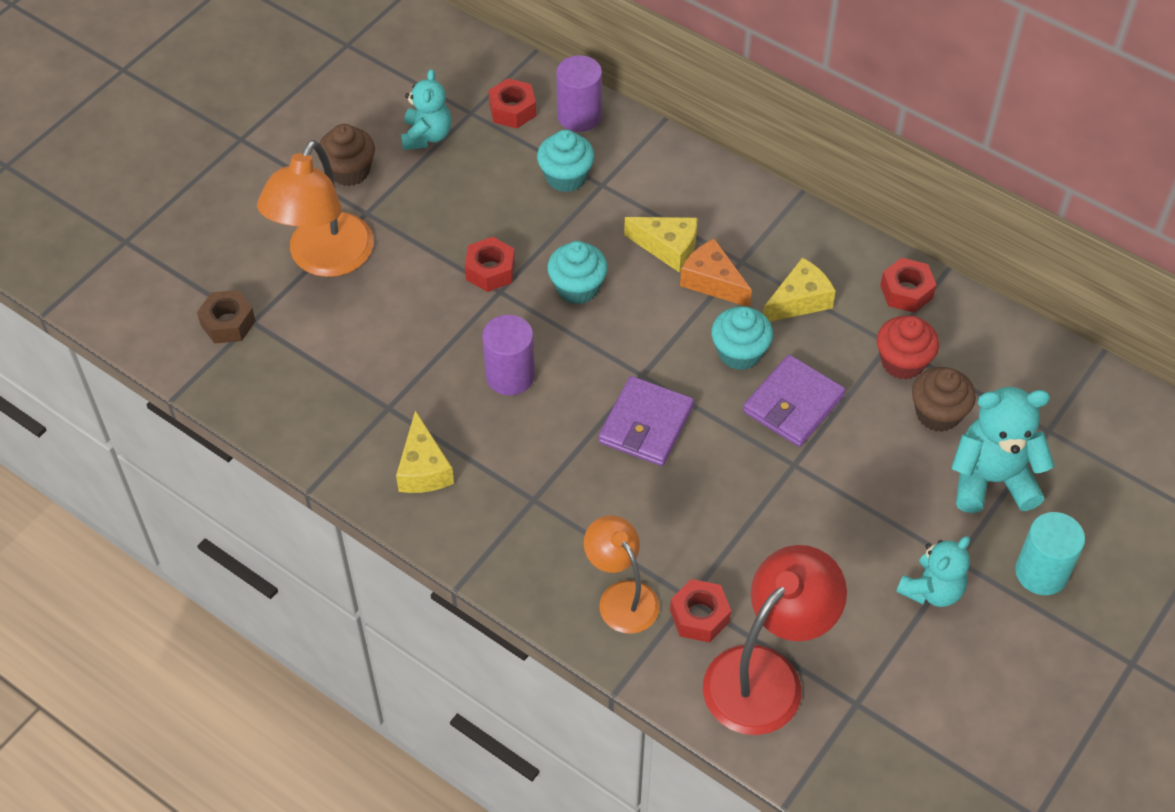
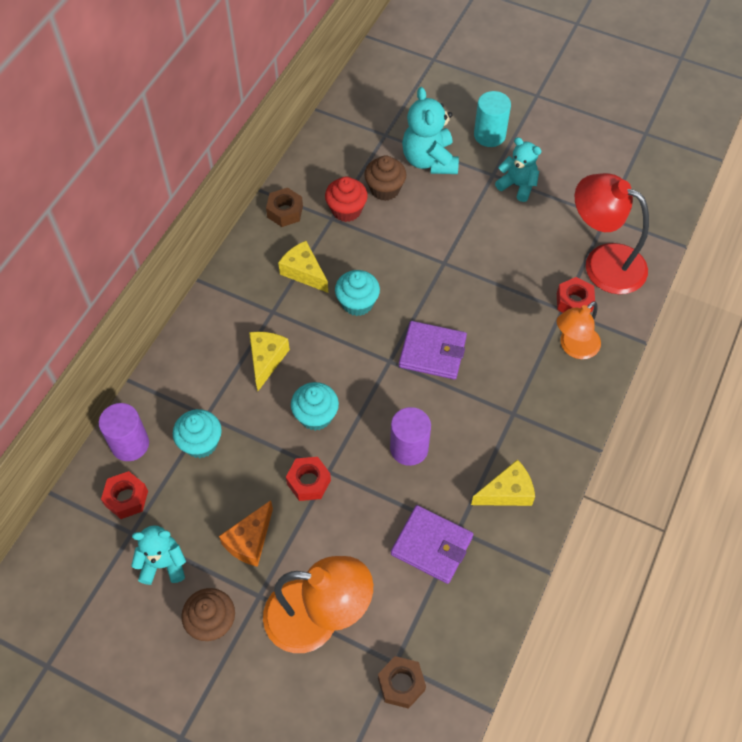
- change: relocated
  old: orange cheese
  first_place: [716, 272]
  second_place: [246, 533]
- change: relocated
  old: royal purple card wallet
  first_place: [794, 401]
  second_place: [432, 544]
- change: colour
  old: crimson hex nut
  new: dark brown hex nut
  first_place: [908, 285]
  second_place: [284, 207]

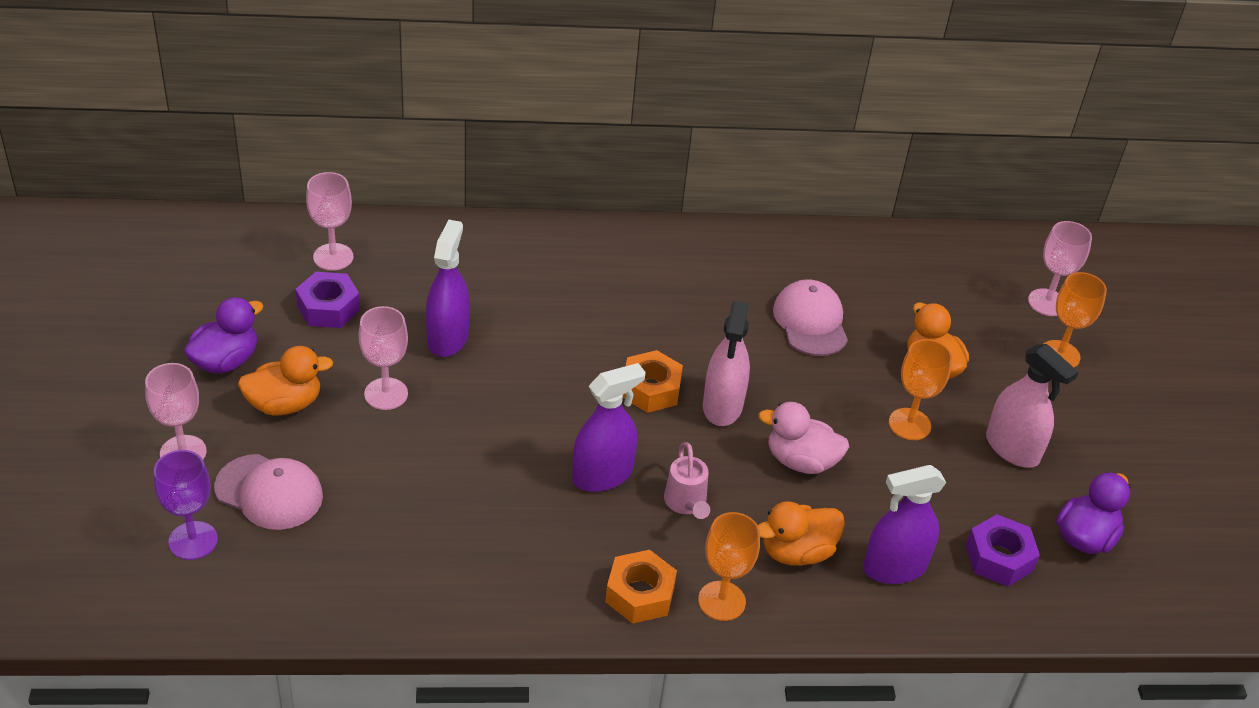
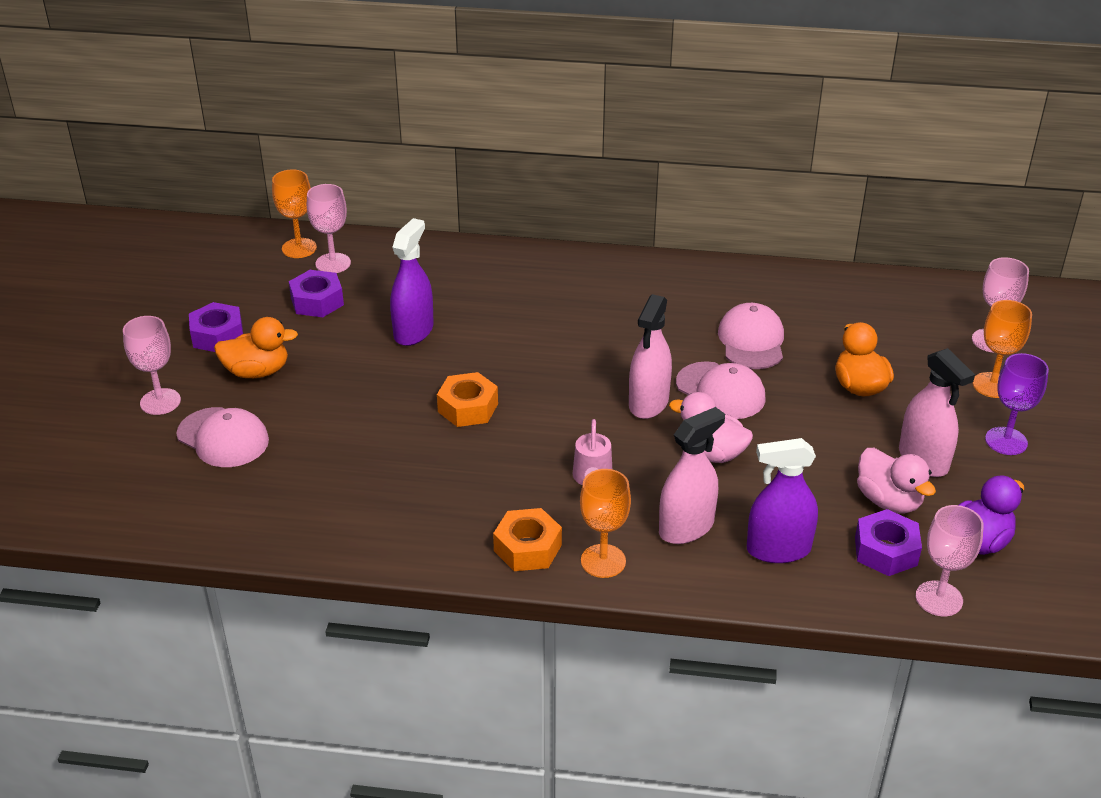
- change: missing
  old: royal purple sprayer
  first_place: [609, 427]
- change: appeared
  new: rose-pink baseball cap
  second_place: [720, 390]
- change: appeared
  new: rose-pink duck
  second_place: [896, 480]
- change: relocated
  old: royal purple goblet
  first_place: [186, 505]
  second_place: [1017, 404]
- change: relocated
  old: rose-pink goblet
  first_place: [383, 358]
  second_place: [950, 560]
- change: relocated
  old: orange hex nut
  first_place: [653, 381]
  second_place: [467, 399]
- change: relocated
  old: orange goblet
  first_place: [920, 389]
  second_place: [294, 213]
- change: exchanged
  old: royal purple duck
  new: royal purple hex nut
  first_place: [223, 335]
  second_place: [216, 327]
- change: exchanged
  old: orange duck
  new: rose-pink sprayer
  first_place: [801, 533]
  second_place: [692, 475]

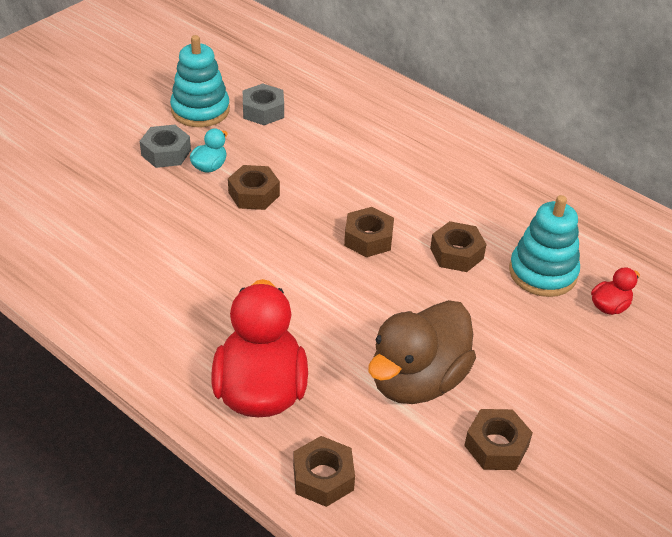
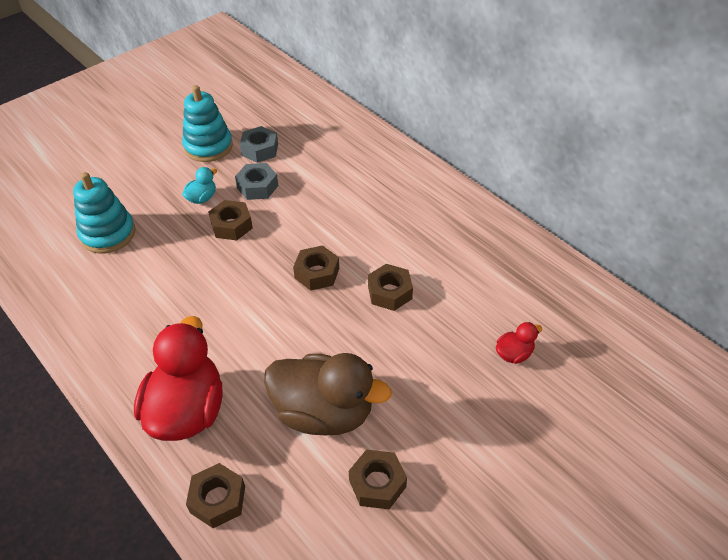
- change: relocated
  old: gray hex nut
  first_place: [165, 146]
  second_place: [256, 181]
- change: relocated
  old: teal stacking rings
  first_place: [544, 246]
  second_place: [104, 213]
- change: spun
  old: dark brown duck
  first_place: [422, 352]
  second_place: [328, 394]
  degrees: -120

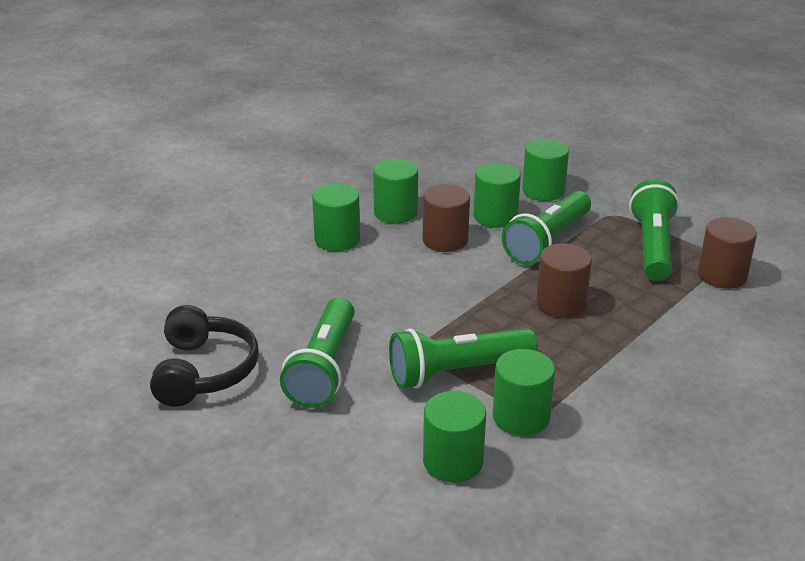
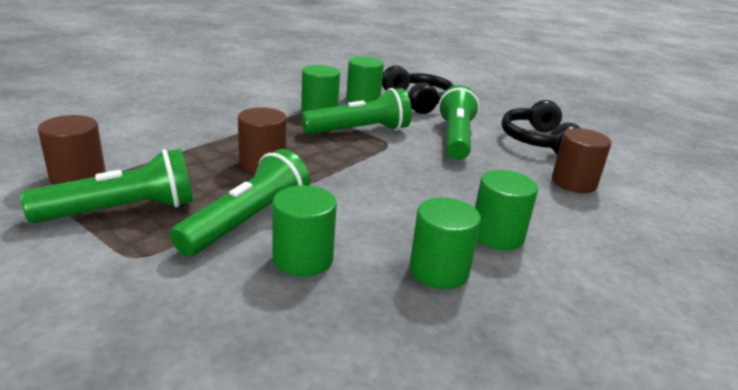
- change: missing
  old: leaf-green solid cylinder
  first_place: [545, 170]
- change: appeared
  new: ebony headphones
  second_place: [418, 89]
- change: relocated
  old: dark brown solid cylinder
  first_place: [446, 218]
  second_place: [581, 160]
- change: spun
  old: leaf-green torch
  first_place: [654, 230]
  second_place: [107, 186]
  degrees: -120

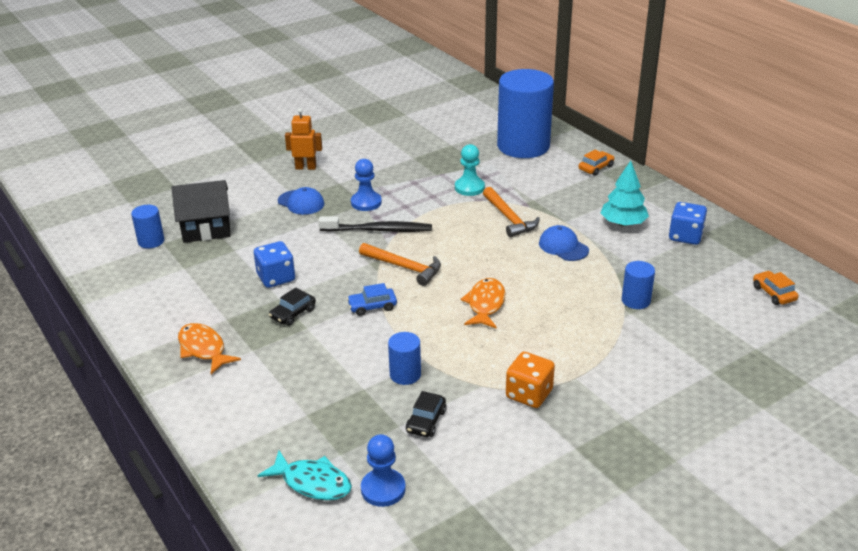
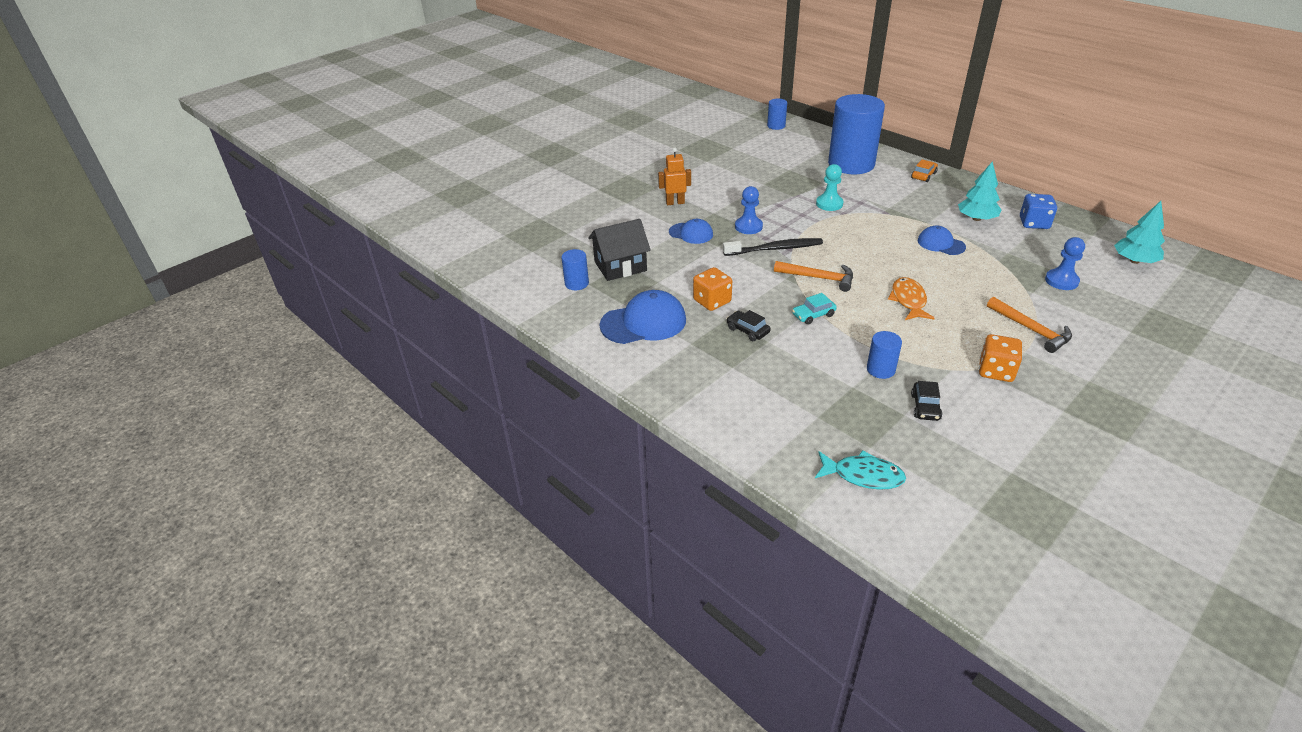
- change: missing
  old: orange toy fish
  first_place: [209, 348]
- change: appeared
  new: blue baseball cap
  second_place: [643, 317]
- change: relocated
  old: blue pawn
  first_place: [383, 470]
  second_place: [1065, 263]
- change: relocated
  old: orange carpenter's hammer
  first_place: [511, 212]
  second_place: [1029, 325]
- change: relocated
  old: blue solid cylinder
  first_place: [638, 285]
  second_place: [777, 114]
- change: exchanged
  old: orange car
  new: teal tree
  first_place: [776, 288]
  second_place: [1139, 232]
- change: colour
  old: blue die
  new: orange die
  first_place: [274, 264]
  second_place: [712, 289]
- change: colour
  old: blue car
  new: teal car
  first_place: [372, 299]
  second_place: [814, 308]
- change: spun
  old: ebony car
  first_place: [292, 306]
  second_place: [748, 325]
  degrees: 105

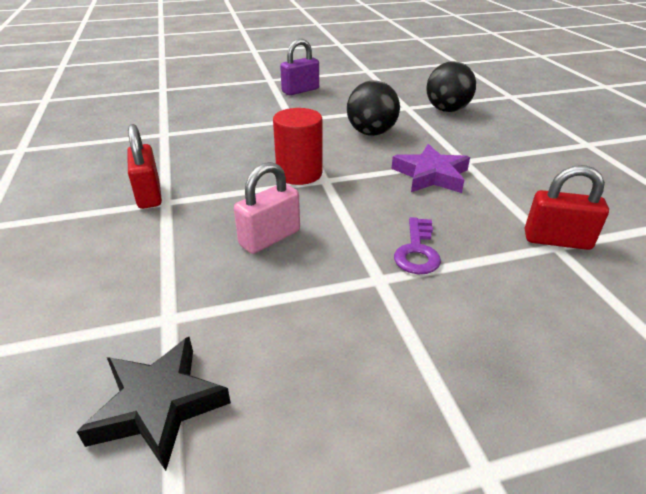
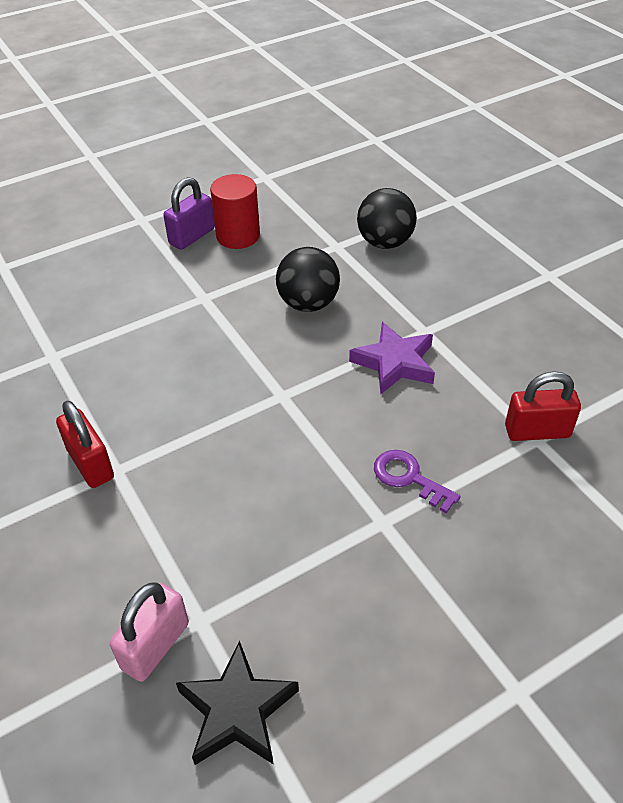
- change: relocated
  old: rose-pink lock
  first_place: [267, 208]
  second_place: [149, 632]
- change: relocated
  old: crimson solid cylinder
  first_place: [297, 146]
  second_place: [235, 211]
- change: spun
  old: royal purple key
  first_place: [417, 245]
  second_place: [417, 481]
  degrees: 135

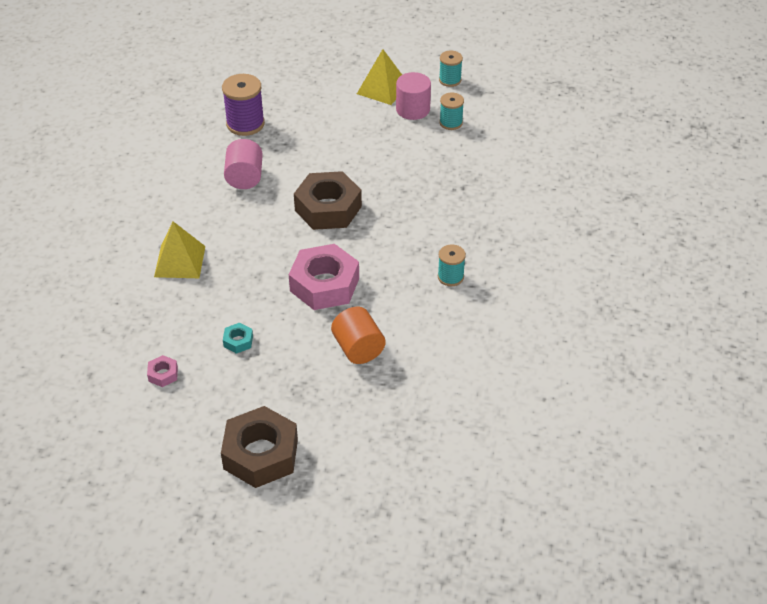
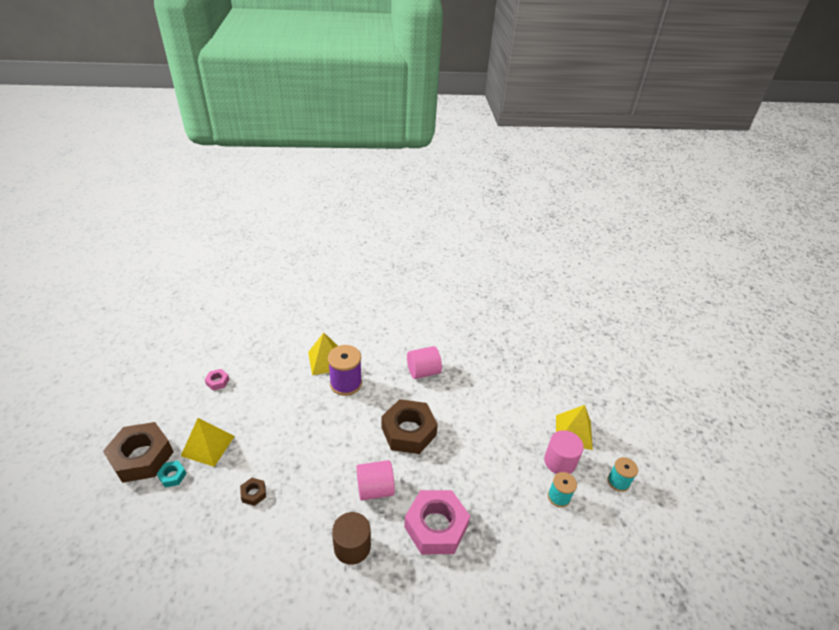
- change: appeared
  new: golden pyramid
  second_place: [208, 442]
- change: appeared
  new: rose-pink solid cylinder
  second_place: [376, 480]
- change: relocated
  old: royal purple spool
  first_place: [243, 105]
  second_place: [345, 370]
- change: relocated
  old: teal hex nut
  first_place: [238, 338]
  second_place: [172, 474]
- change: relocated
  old: rose-pink hex nut
  first_place: [324, 277]
  second_place: [437, 522]
- change: exchanged
  old: orange solid cylinder
  new: dark brown hex nut
  first_place: [358, 335]
  second_place: [253, 492]
- change: exchanged
  old: teal spool
  new: dark brown solid cylinder
  first_place: [452, 265]
  second_place: [351, 538]

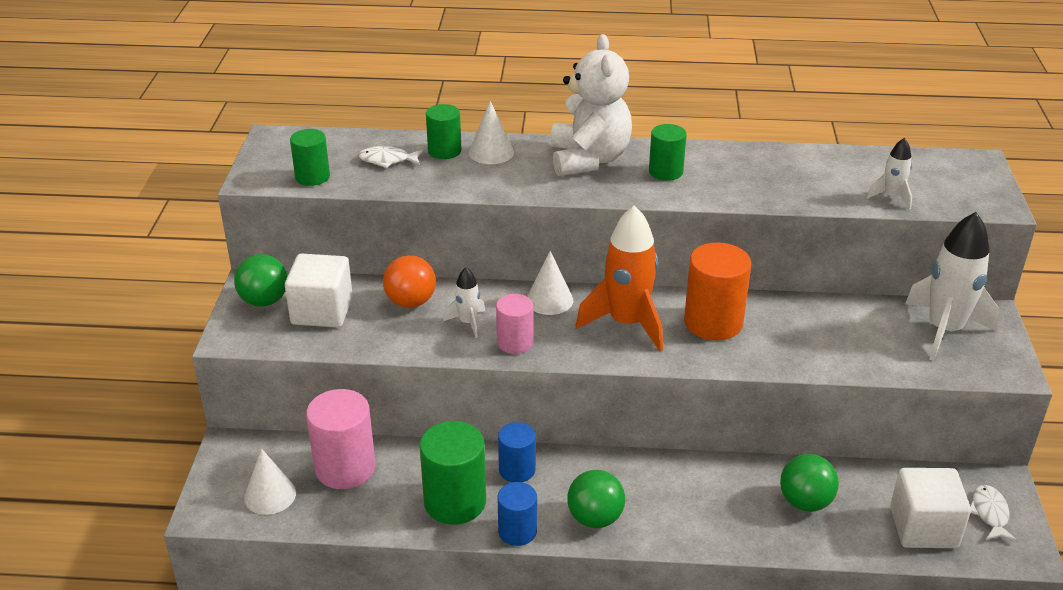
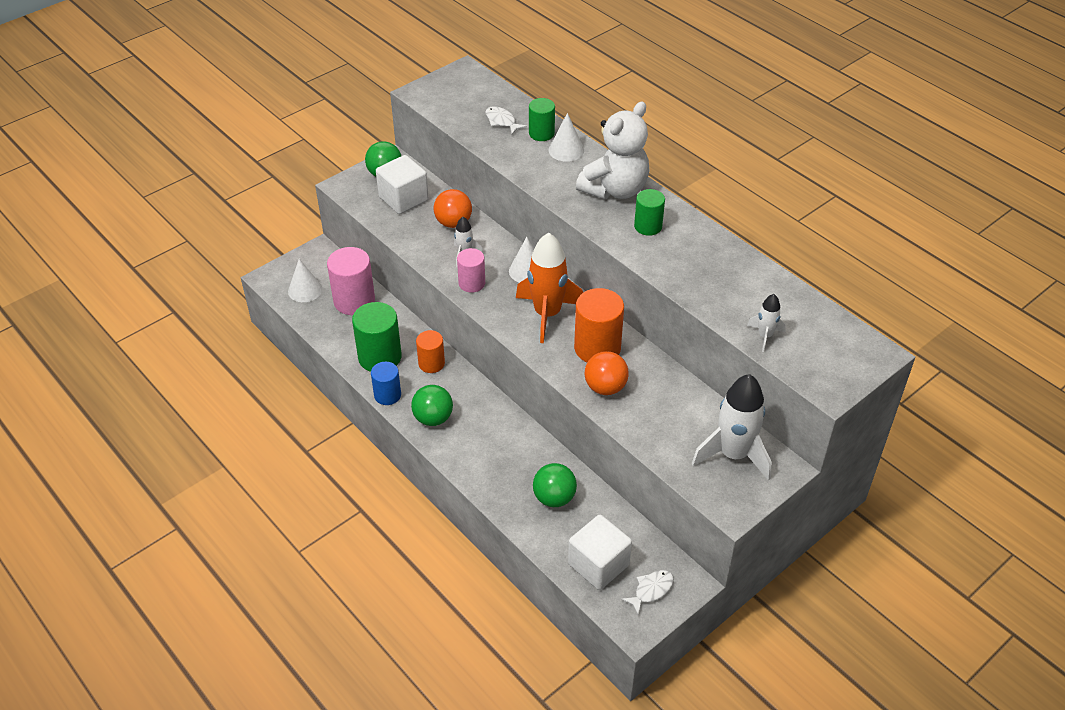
- change: missing
  old: leaf-green solid cylinder
  first_place: [310, 157]
- change: appeared
  new: orange sphere
  second_place: [607, 373]
- change: colour
  old: blue solid cylinder
  new: orange solid cylinder
  first_place: [517, 452]
  second_place: [430, 351]

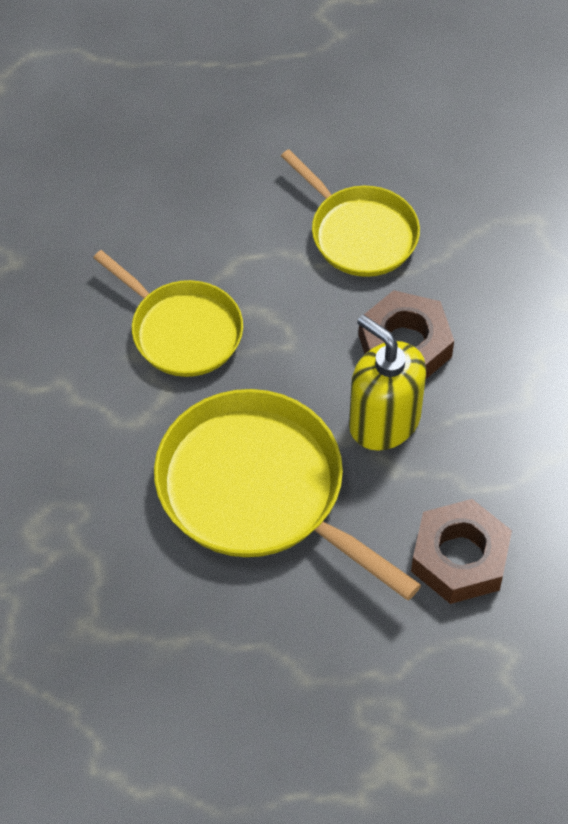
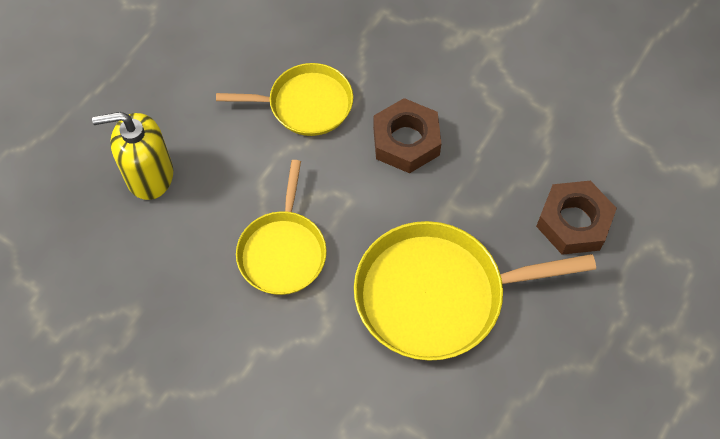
- change: relocated
  old: golden soap pump
  first_place: [387, 383]
  second_place: [132, 156]
- change: spun
  old: golden frying pan
  first_place: [168, 313]
  second_place: [281, 227]
  degrees: 105

